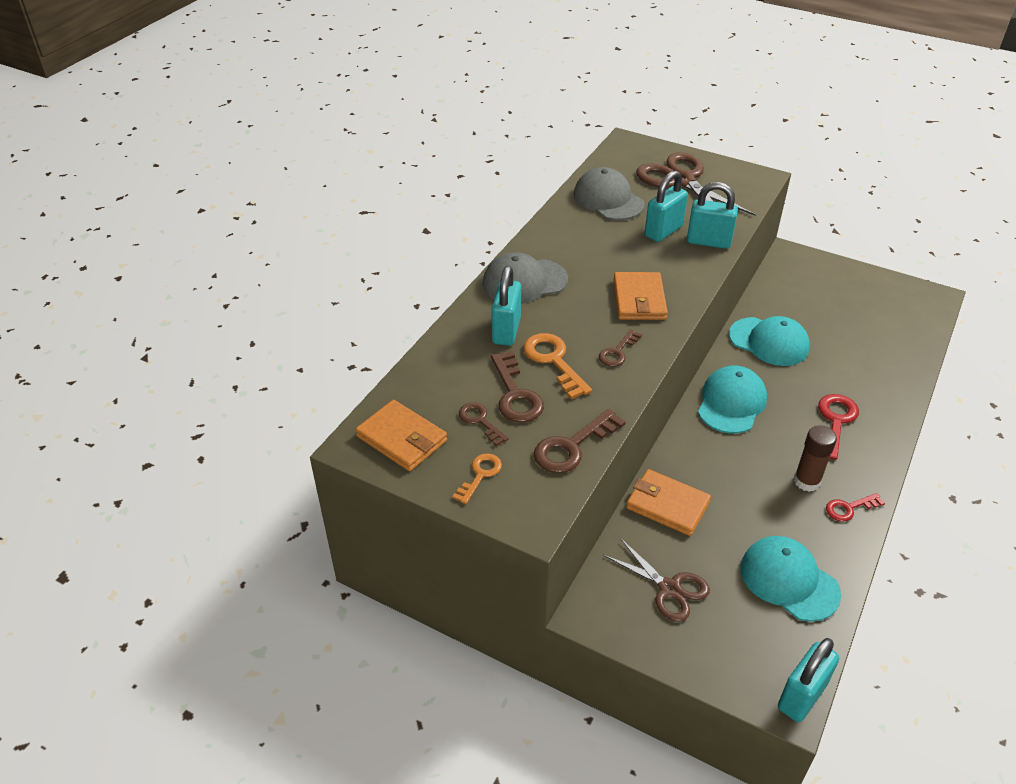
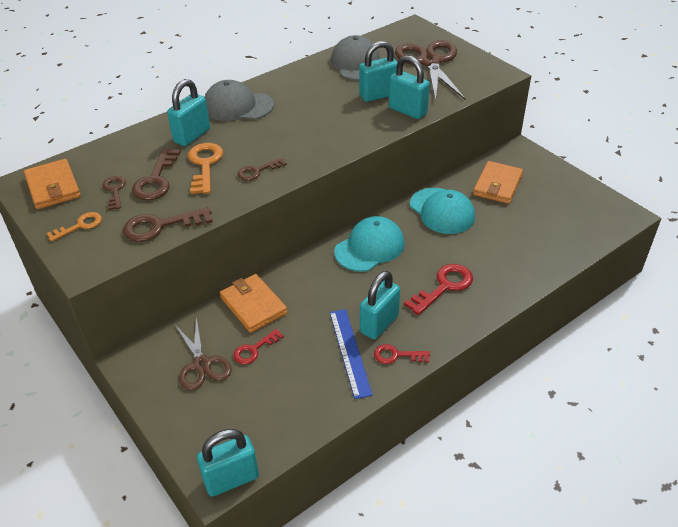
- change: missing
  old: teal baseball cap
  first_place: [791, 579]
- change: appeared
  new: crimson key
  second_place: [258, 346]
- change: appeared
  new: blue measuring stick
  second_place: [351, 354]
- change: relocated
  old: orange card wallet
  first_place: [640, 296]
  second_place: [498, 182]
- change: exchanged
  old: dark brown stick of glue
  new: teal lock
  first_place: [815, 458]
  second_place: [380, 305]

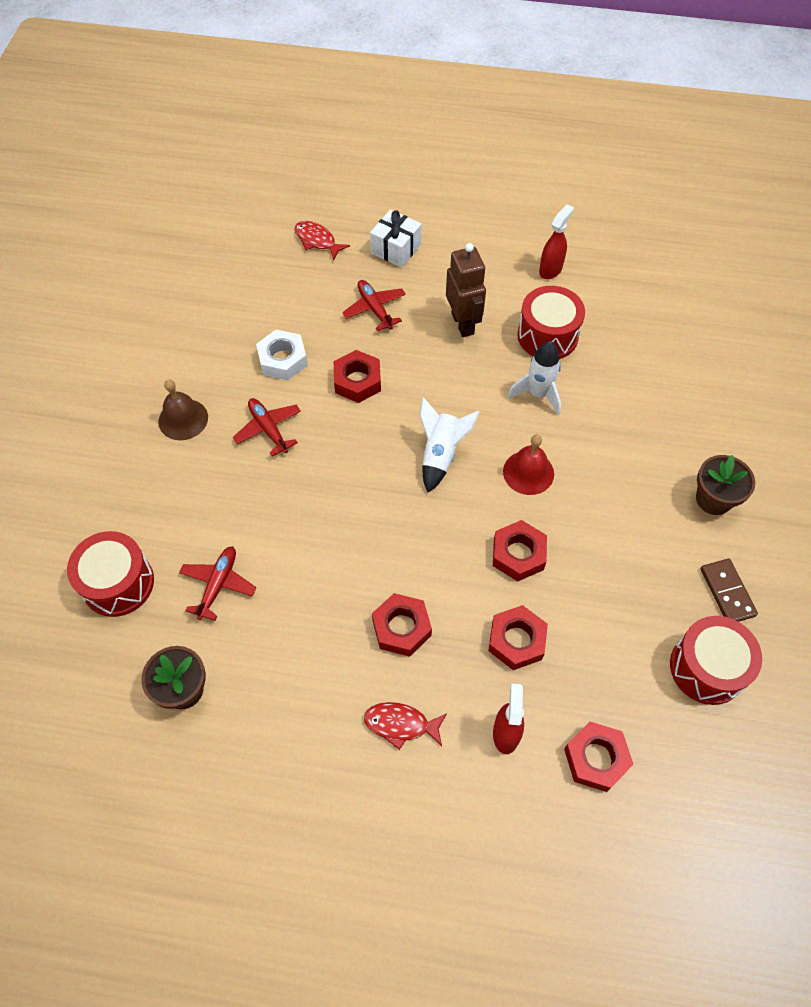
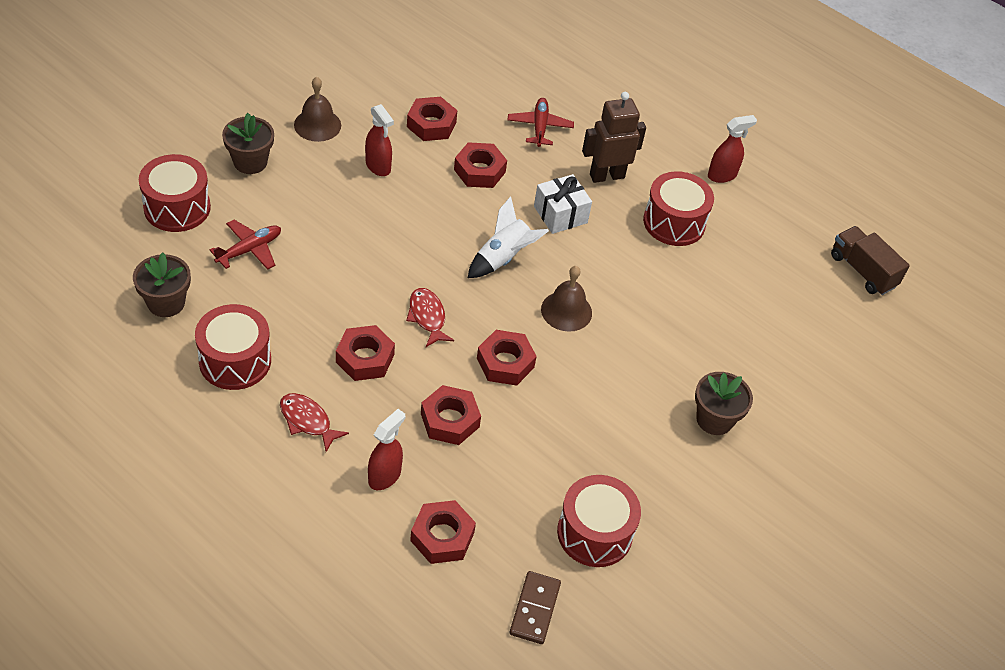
- change: missing
  old: snow-white rocket
  first_place: [534, 378]
- change: appeared
  new: crimson snare drum
  second_place: [233, 347]
- change: appeared
  new: dark brown flower pot
  second_place: [248, 143]
- change: appeared
  new: dark brown toy truck
  second_place: [870, 260]
- change: relocated
  old: crimson toy fish
  first_place: [322, 240]
  second_place: [430, 317]
- change: relocated
  old: snow-white wrapped gift
  first_place: [395, 238]
  second_place: [563, 204]
- change: relocated
  old: dark brown domino
  first_place: [729, 590]
  second_place: [535, 607]
- change: exchanged
  old: crimson toy plane
  new: crimson sprayer
  first_place: [267, 427]
  second_place: [379, 140]
- change: colour
  old: snow-white hex nut
  new: crimson hex nut
  first_place: [282, 355]
  second_place: [432, 119]
- change: colour
  old: crimson bell
  new: dark brown bell
  first_place: [528, 465]
  second_place: [566, 299]
- change: spun
  old: dark brown toy robot
  first_place: [466, 290]
  second_place: [614, 137]
  degrees: -120

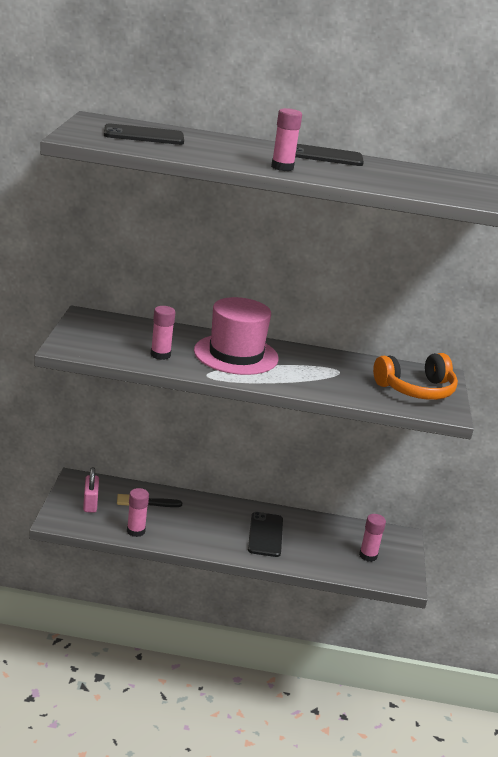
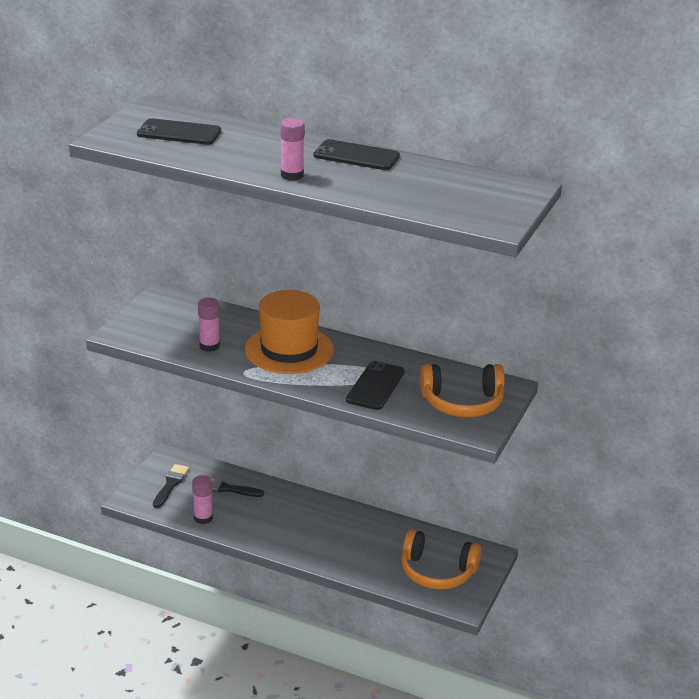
- change: relocated
  old: ebony smartphone
  first_place: [265, 534]
  second_place: [375, 385]
- change: exchanged
  old: rose-pink lock
  new: ebony brush
  first_place: [91, 490]
  second_place: [171, 486]
- change: exchanged
  old: rose-pink stick of glue
  new: orange headphones
  first_place: [372, 538]
  second_place: [441, 559]
- change: colour
  old: rose-pink hat
  new: orange hat
  first_place: [236, 336]
  second_place: [289, 332]

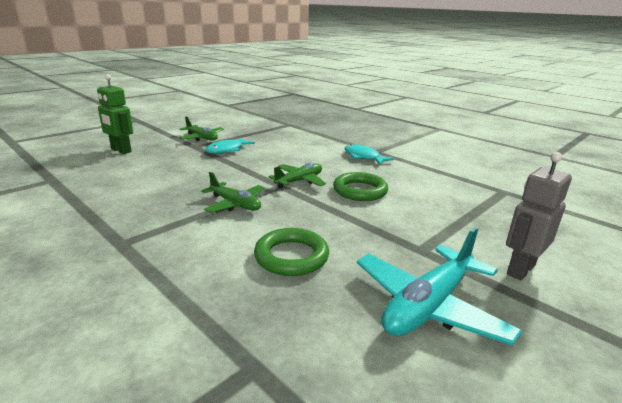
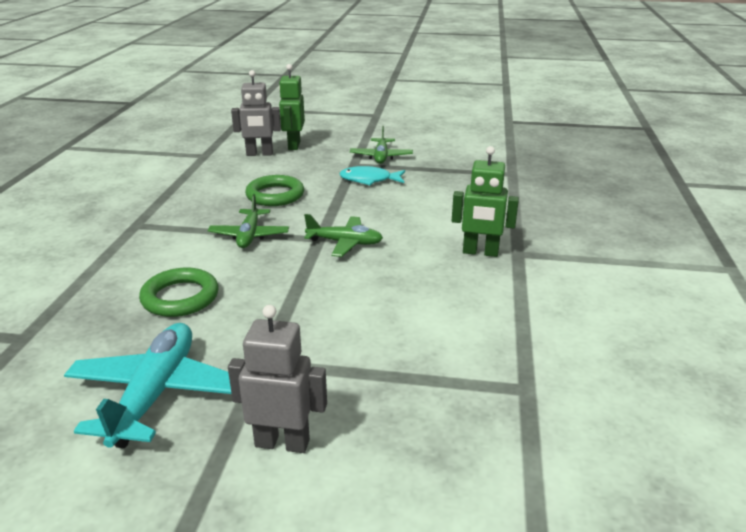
- change: appeared
  new: gray toy robot
  second_place: [256, 113]
- change: relocated
  old: leaf-green hoop
  first_place: [360, 186]
  second_place: [274, 190]
- change: exchanged
  old: teal toy fish
  new: leaf-green toy robot
  first_place: [369, 154]
  second_place: [485, 201]
- change: spun
  old: teal toy plane
  first_place: [439, 286]
  second_place: [147, 385]
  degrees: 90

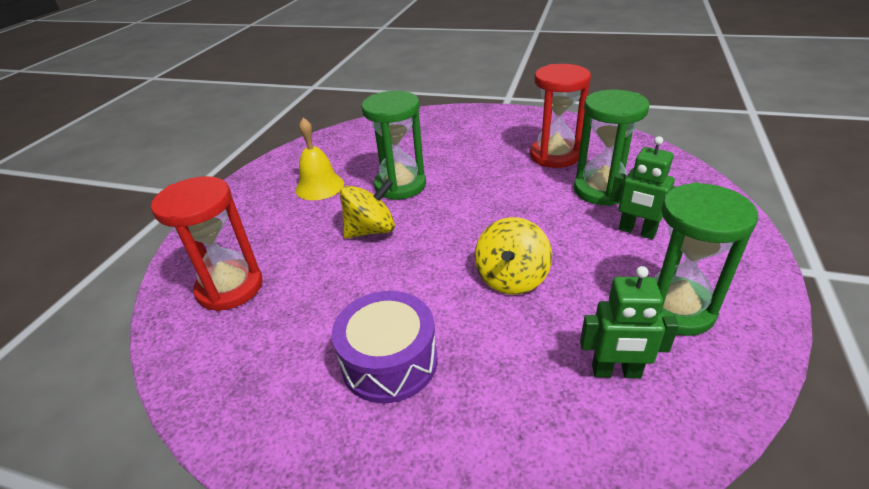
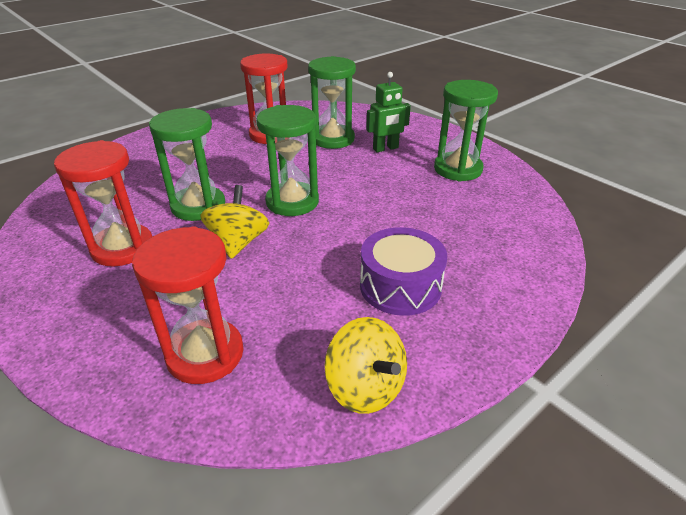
- change: missing
  old: leaf-green toy robot
  first_place: [629, 322]
- change: appeared
  new: leaf-green hourglass
  second_place: [287, 160]
- change: relocated
  old: golden whirligig
  first_place: [513, 256]
  second_place: [365, 365]
- change: exchanged
  old: golden bell
  new: crimson hourglass
  first_place: [319, 159]
  second_place: [103, 203]

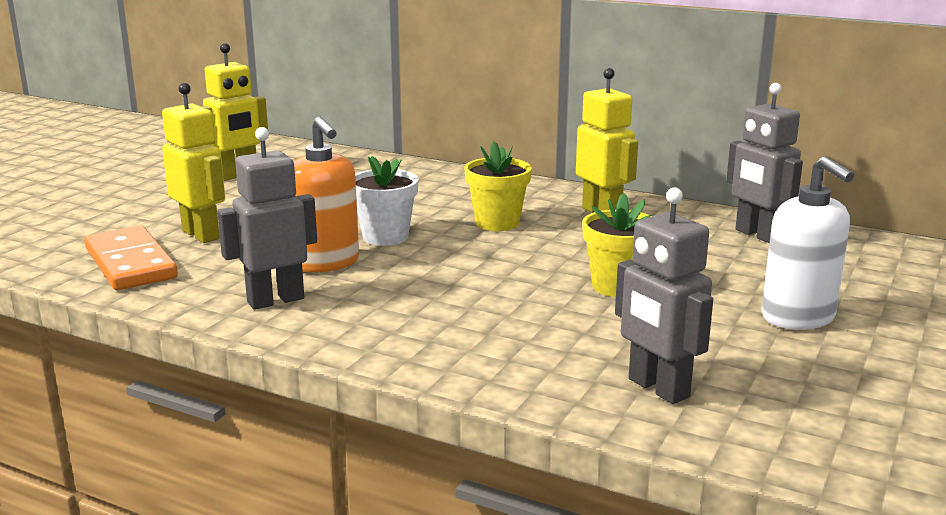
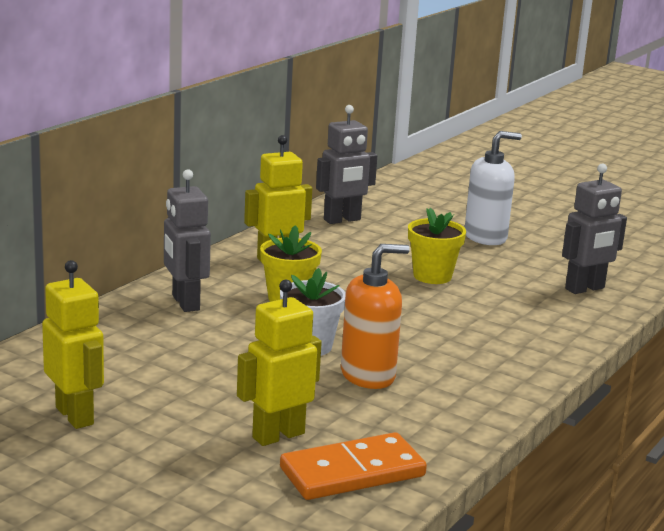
- change: relocated
  old: gray toy robot
  first_place: [267, 218]
  second_place: [187, 240]

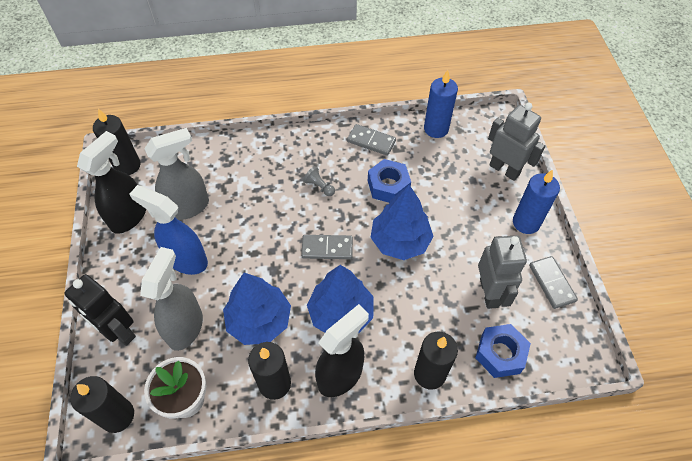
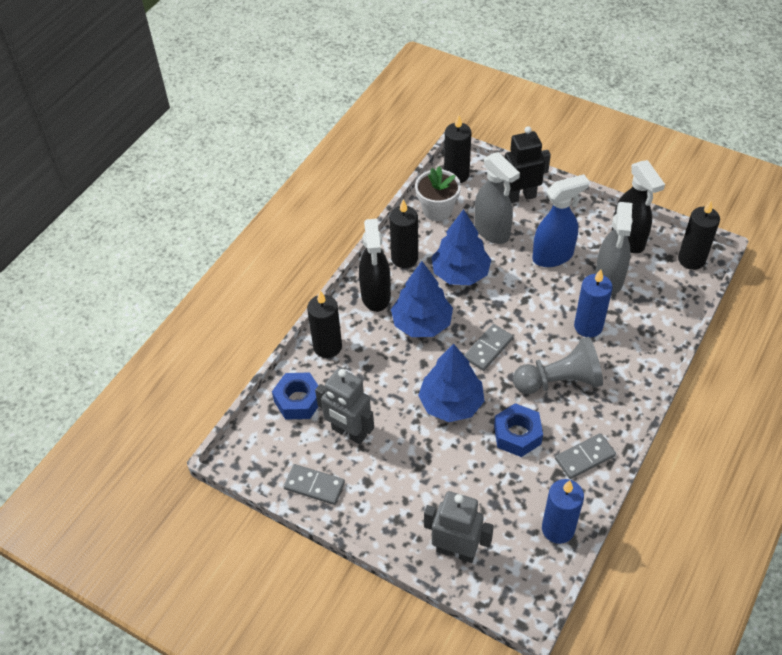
- change: relocated
  old: blue wax candle
  first_place: [536, 201]
  second_place: [593, 303]
- change: spun
  old: gray toy robot
  first_place: [516, 142]
  second_place: [459, 527]
  degrees: -150
- change: size
  old: gray pawn
  first_place: [319, 181]
  second_place: [558, 365]
  factor: 2.31

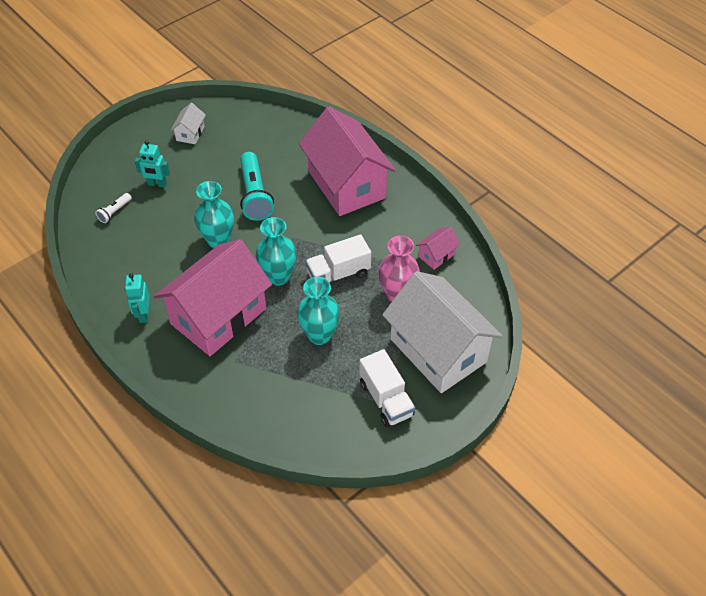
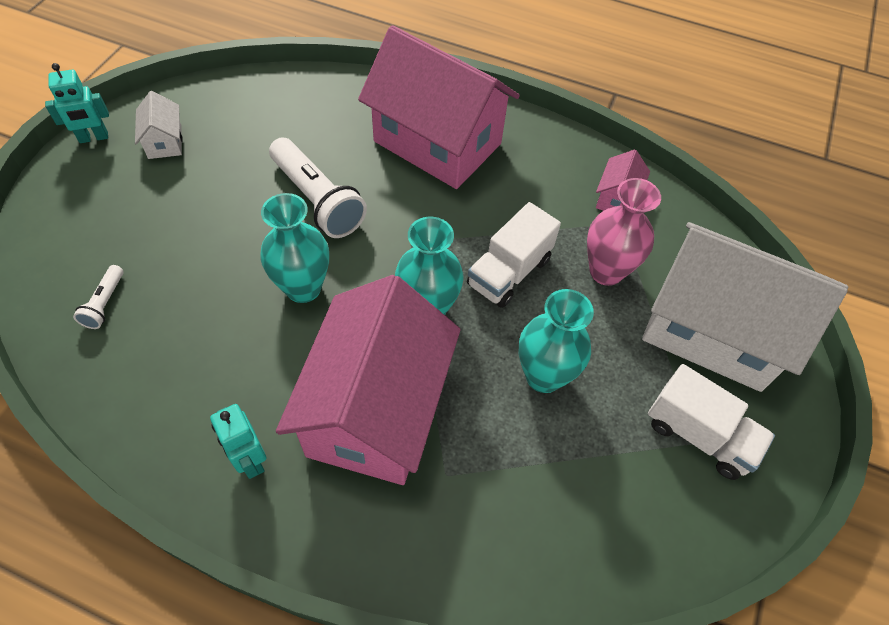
- change: relocated
  old: teal toy robot
  first_place: [152, 164]
  second_place: [77, 103]
- change: colour
  old: teal torch
  new: snow-white torch
  first_place: [257, 186]
  second_place: [318, 188]

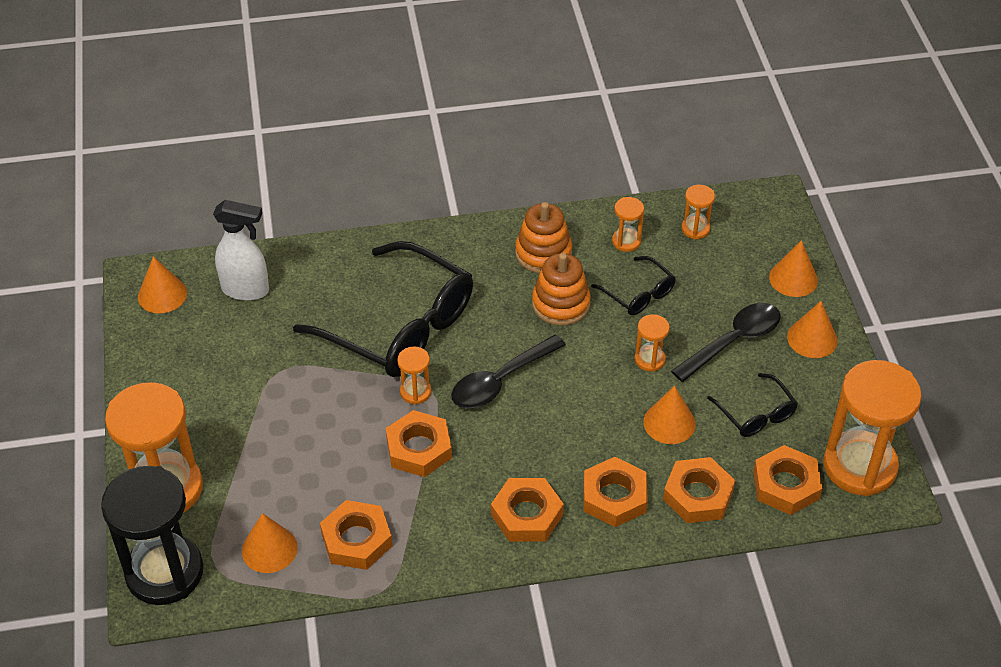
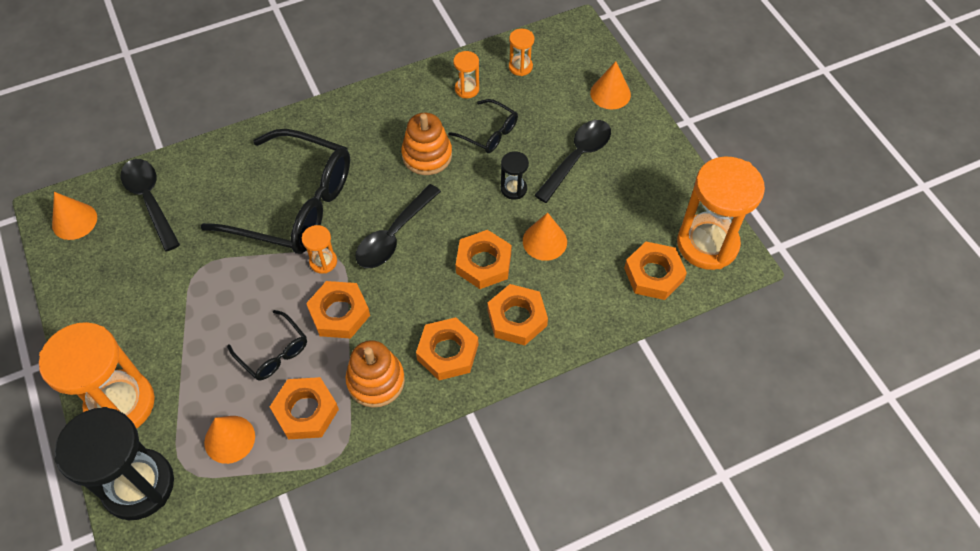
- change: missing
  old: orange solid cone
  first_place: [812, 329]
- change: relocated
  old: orange stacking rings
  first_place: [543, 237]
  second_place: [375, 373]
- change: relocated
  old: orange hex nut
  first_place: [699, 490]
  second_place: [484, 259]
- change: relocated
  old: ebony glasses
  first_place: [752, 405]
  second_place: [267, 345]
- change: exchanged
  old: snow-white sprayer
  new: ebony tablespoon
  first_place: [241, 250]
  second_place: [150, 205]
- change: colour
  old: orange hourglass
  new: ebony hourglass
  first_place: [652, 343]
  second_place: [515, 175]

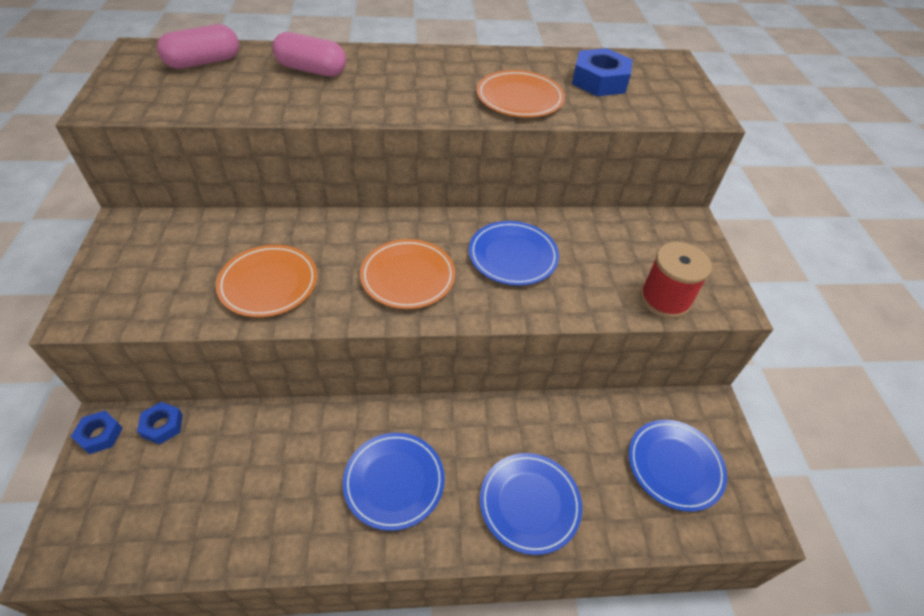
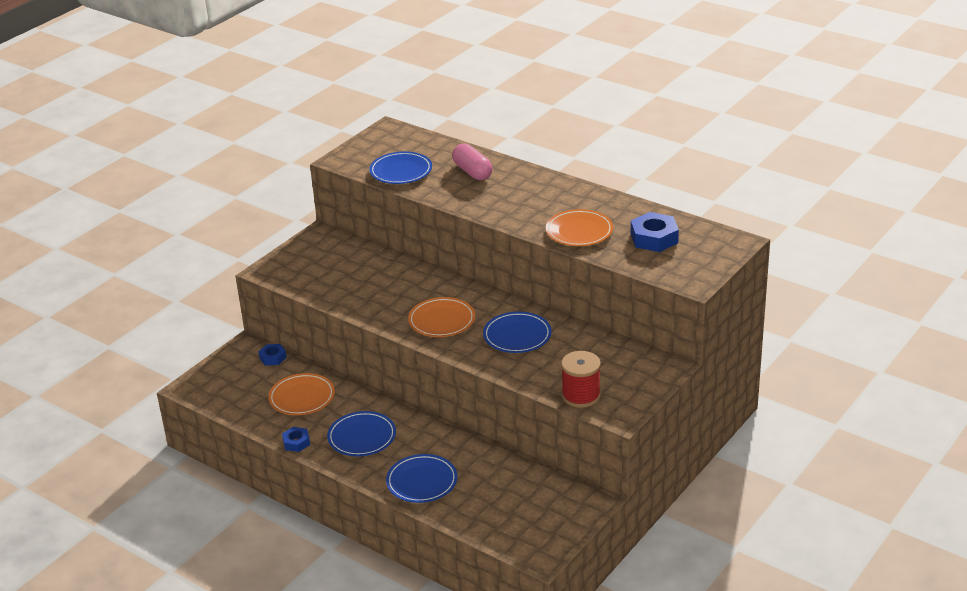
- change: missing
  old: rose-pink pill shape
  first_place: [198, 46]
- change: relocated
  old: blue hex nut
  first_place: [97, 432]
  second_place: [296, 439]
- change: relocated
  old: orange plate
  first_place: [266, 281]
  second_place: [301, 394]
- change: relocated
  old: blue plate
  first_place: [678, 466]
  second_place: [400, 168]

